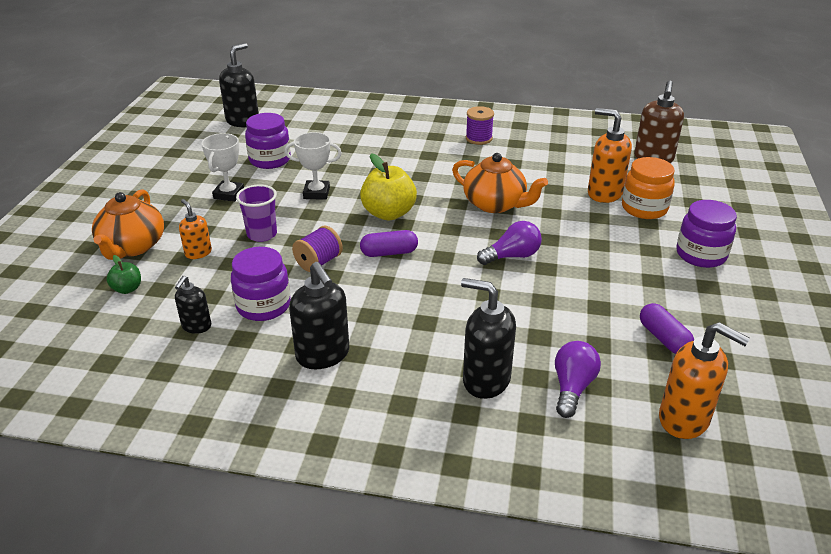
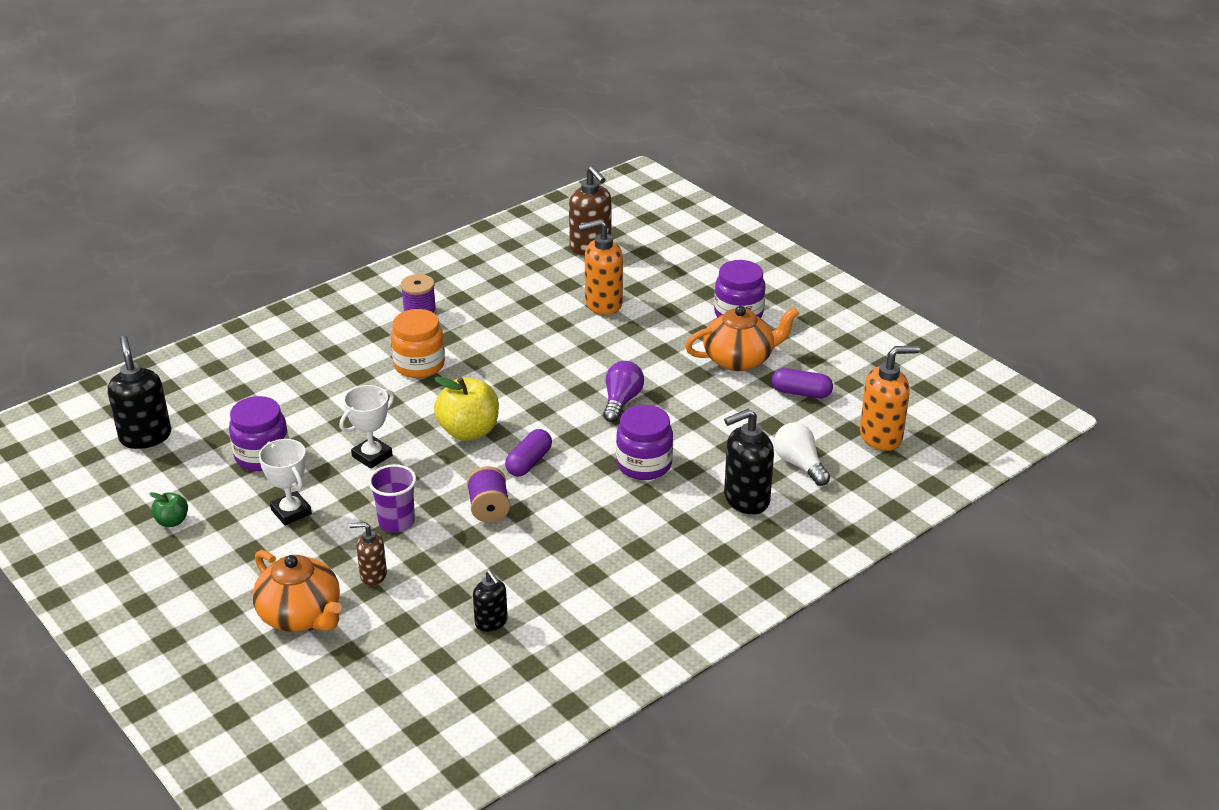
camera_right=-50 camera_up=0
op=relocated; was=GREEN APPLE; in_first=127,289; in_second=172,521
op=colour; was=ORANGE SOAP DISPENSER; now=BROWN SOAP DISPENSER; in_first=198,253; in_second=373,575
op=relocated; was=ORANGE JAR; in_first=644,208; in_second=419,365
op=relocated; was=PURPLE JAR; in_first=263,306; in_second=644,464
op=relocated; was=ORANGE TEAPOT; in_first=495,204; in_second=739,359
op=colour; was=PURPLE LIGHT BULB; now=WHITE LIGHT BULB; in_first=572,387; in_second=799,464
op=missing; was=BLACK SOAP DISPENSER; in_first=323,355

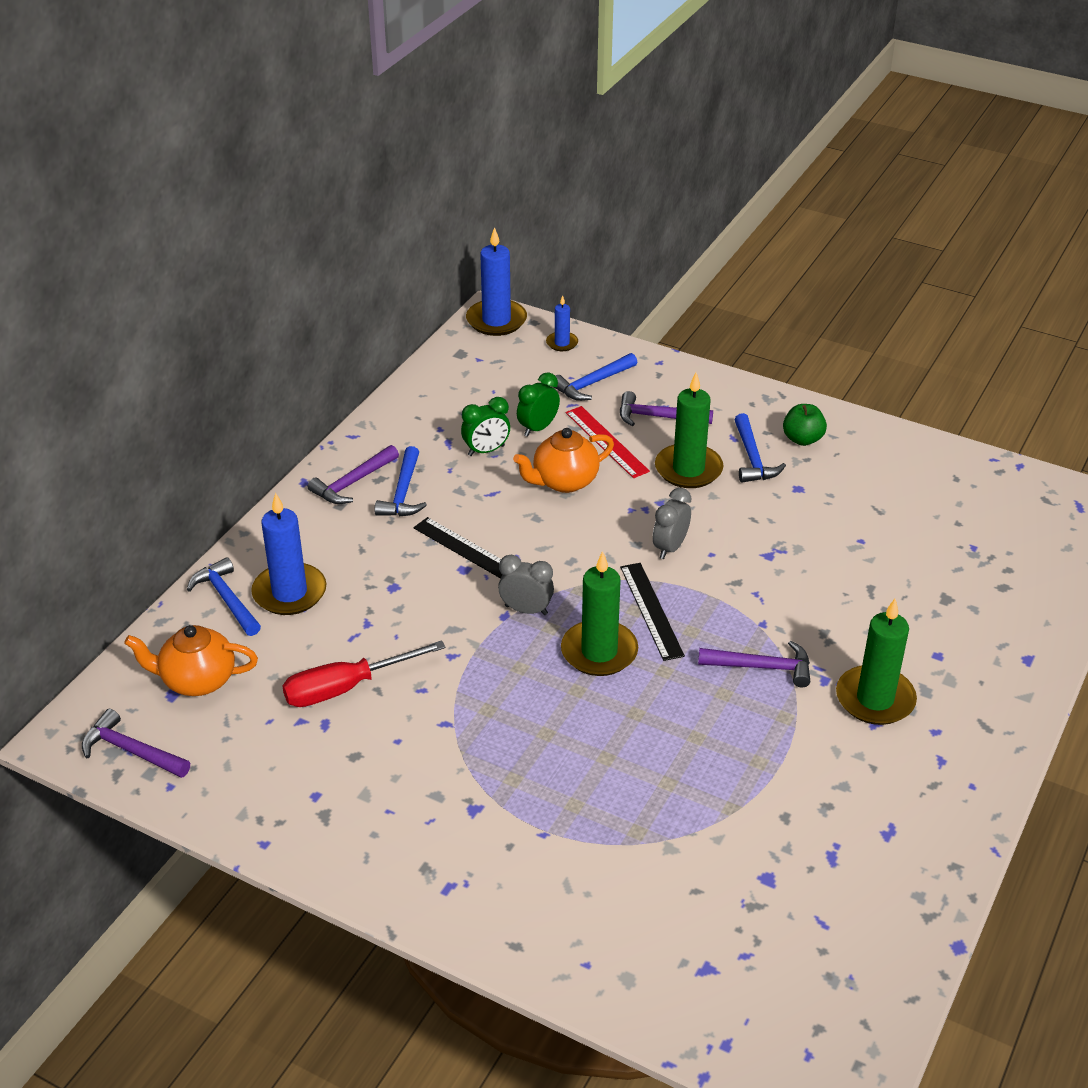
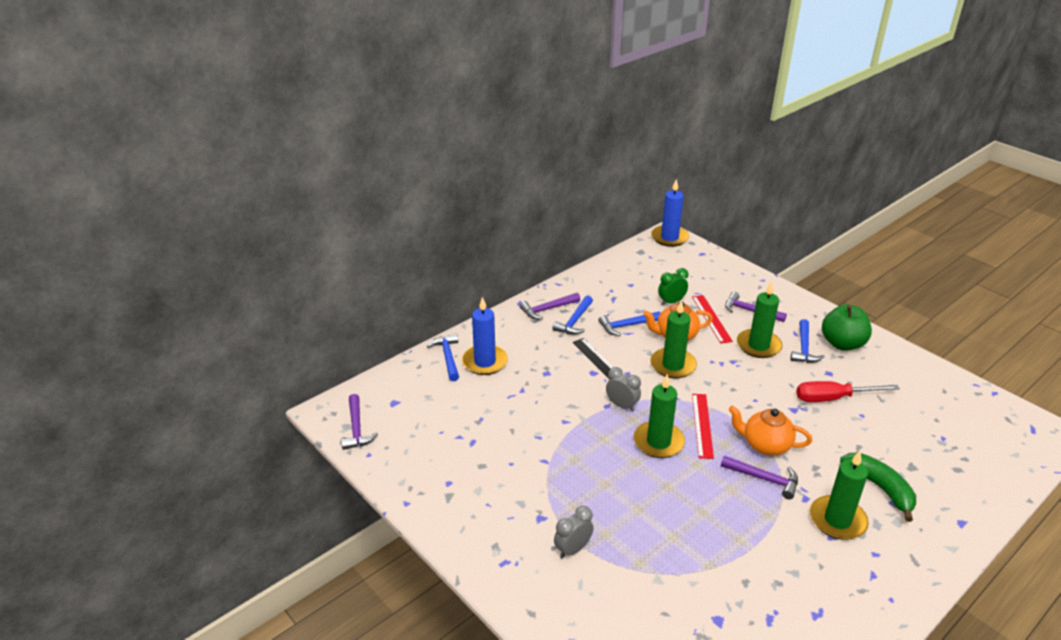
camera_right=20 camera_up=-5
op=spun; was=PURPLE HAMMER; in_first=131,751; in_second=356,428; clockwise=-150
op=relocated; was=GREY CLOCK; in_first=670,547; in_second=573,549
op=relocated; was=BLUE HAMMER; in_first=592,383; in_second=626,326
op=appeared; now=GREEN CANDLE; in_second=673,365
op=colour; was=BLACK RULER; now=RED RULER; in_first=651,610; in_second=702,425
op=relocated; was=ORANGE TEAPOT; in_first=197,680; in_second=765,445
op=relocated; was=RED SCREWDRIVER; in_first=346,688; in_second=833,398
op=size; was=GREEN APPLE; in_first=802,439; in_second=842,344; ratio=1.64
op=appeared; now=GREEN BANANA; in_second=880,488
op=missing; was=GREEN CLOCK; in_first=486,450
op=missing; was=BLUE CANDLE; in_first=562,343

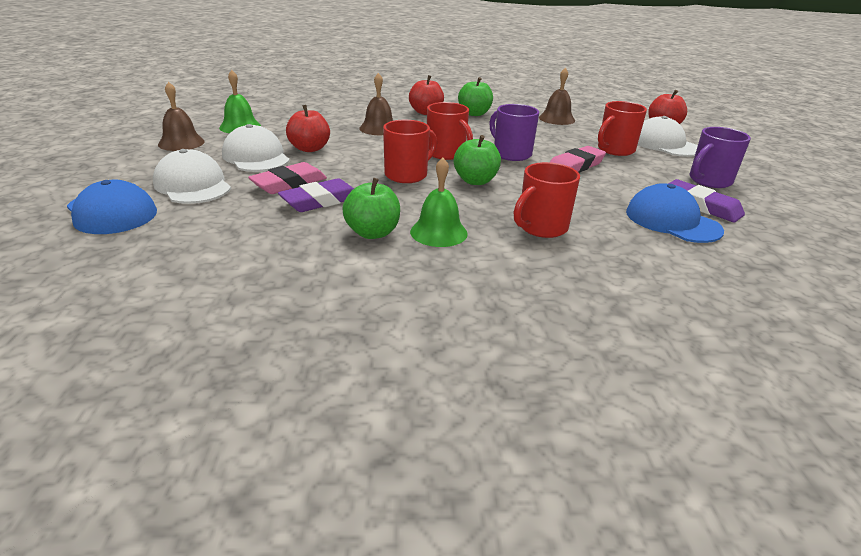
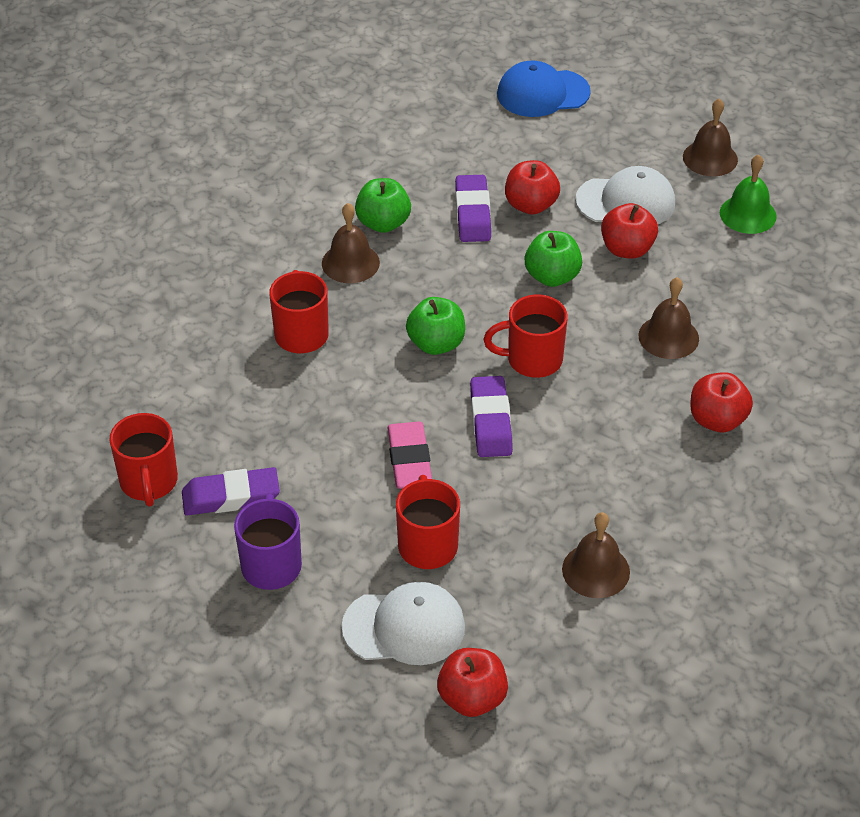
camera_right=125 camera_up=15
op=relocated; was=RED MUG; in_first=407,175; in_second=149,482
op=colour; was=GREEN BELL; now=BROWN BELL; in_first=438,232; in_second=350,263
op=exchanged; was=PURPLE MUG; now=PURPLE ERASER; in_first=511,154; in_second=490,421
op=exchanged; was=PINK ERASER; now=RED APPLE; in_first=289,184; in_second=530,205
op=relocated; was=GREEN APPLE; in_first=474,114; in_second=552,276
op=missing; was=WHITE CAP; in_first=192,185
op=missing; was=BLUE CAP; in_first=672,221

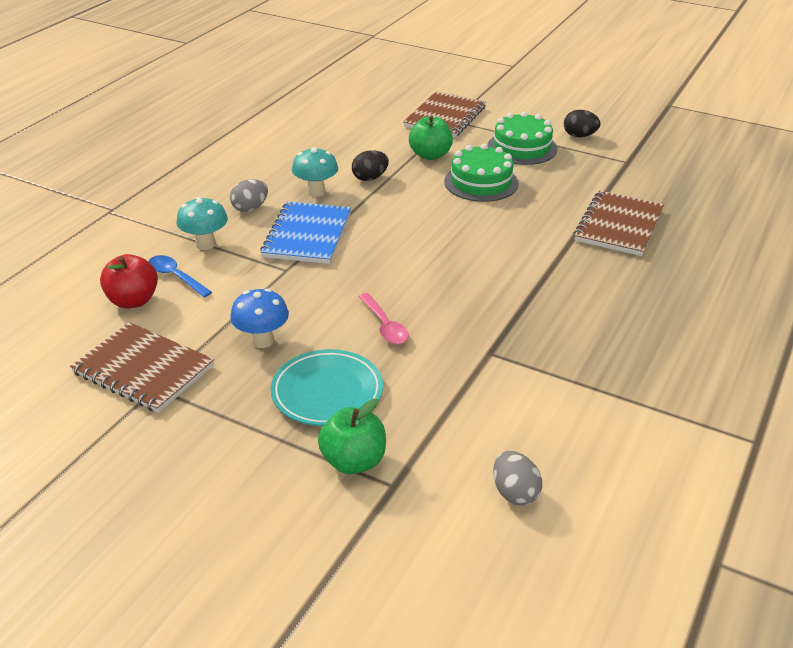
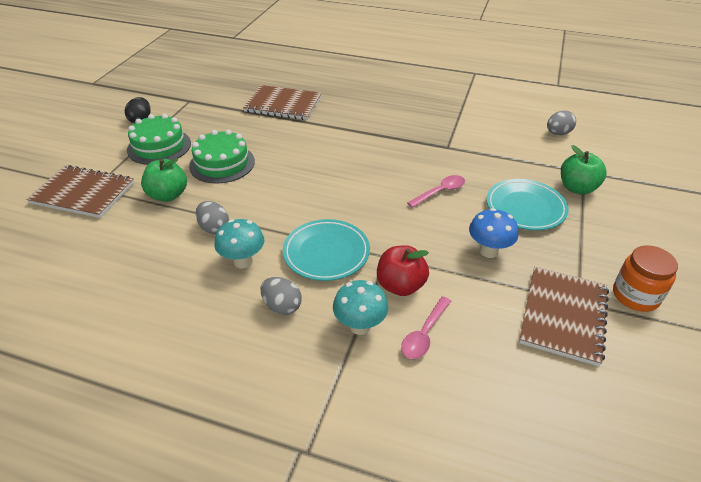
camera_right=-100 camera_up=5
op=colour; was=BLACK EGG; now=GREY EGG; in_first=370,178; in_second=214,228
op=exchanged; was=BLUE NOTEBOOK; now=TURQUOISE PLATE; in_first=307,235; in_second=326,253
op=relocated; was=RED APPLE; in_first=133,301; in_second=400,285
op=colour; was=BLUE SPOON; now=PINK SPOON; in_first=176,277; in_second=424,334
op=appeared; now=ORANGE JAR; in_second=635,296

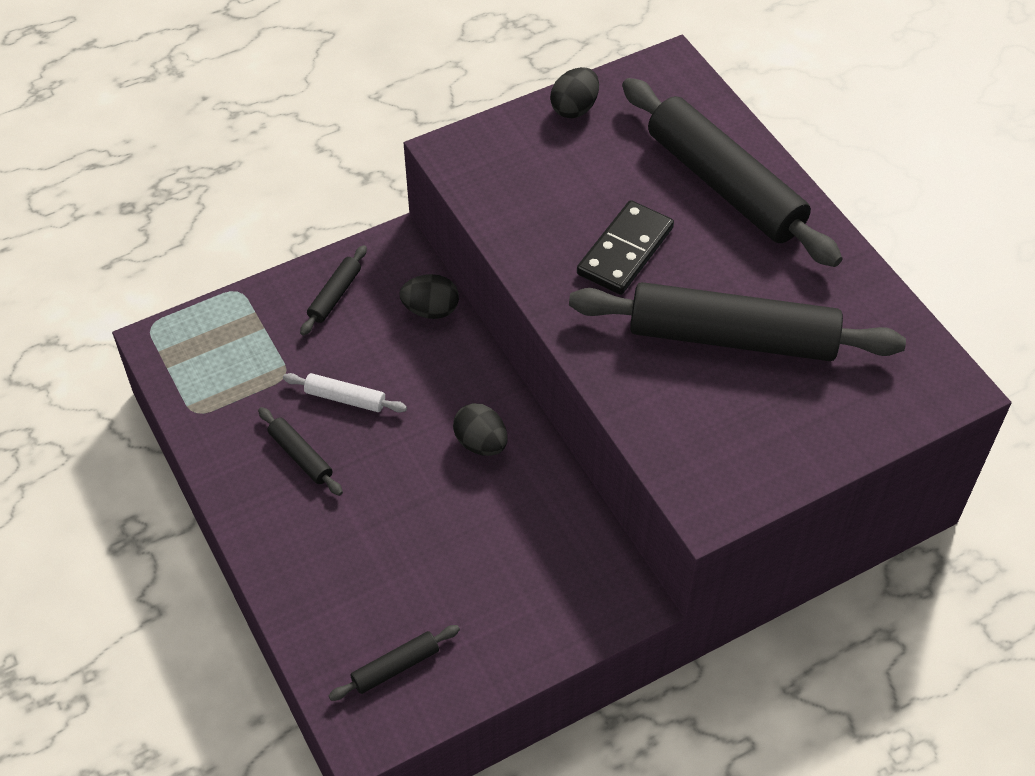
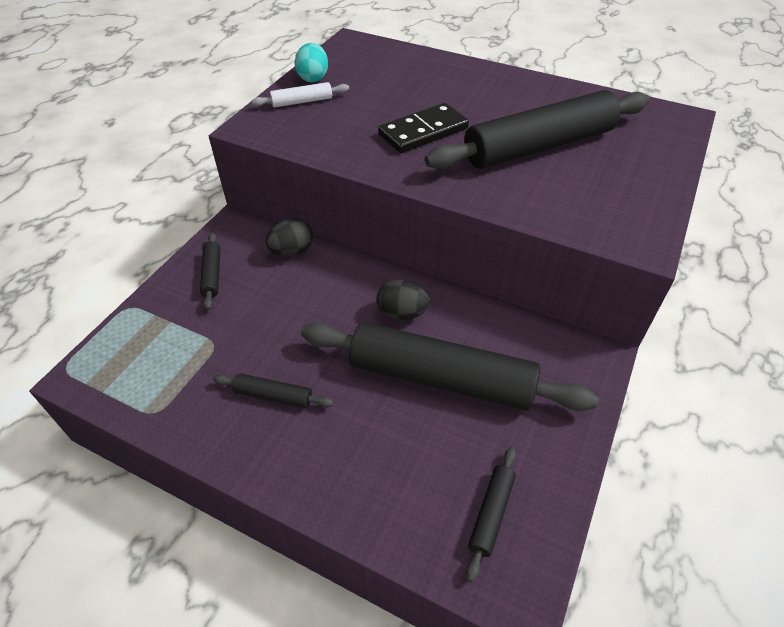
camera_right=-35 camera_up=-5
op=relocated; was=WHITE ROLLING PIN; in_first=345,398; in_second=302,102
op=colour; was=BLACK EGG; now=TURQUOISE EGG; in_first=574,108; in_second=313,78
op=relocated; was=BLACK ROLLING PIN; in_first=724,185; in_second=441,378
op=spun; was=BLACK DOMINO; in_first=625,251; in_second=423,131; clockwise=60

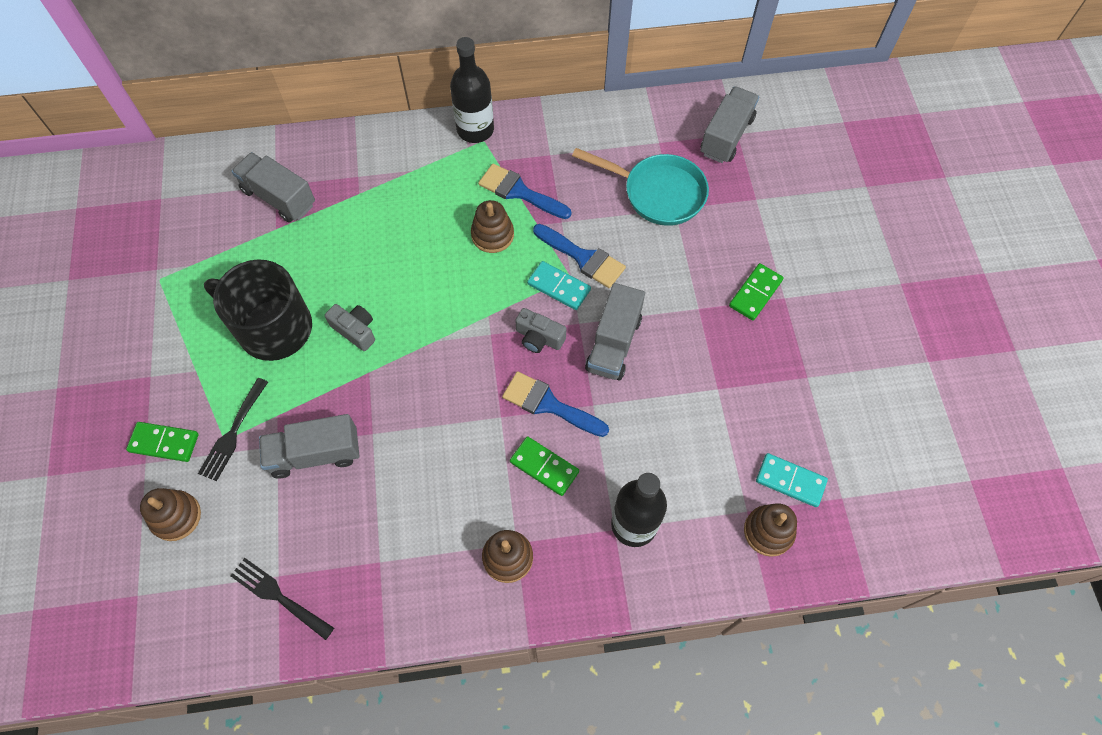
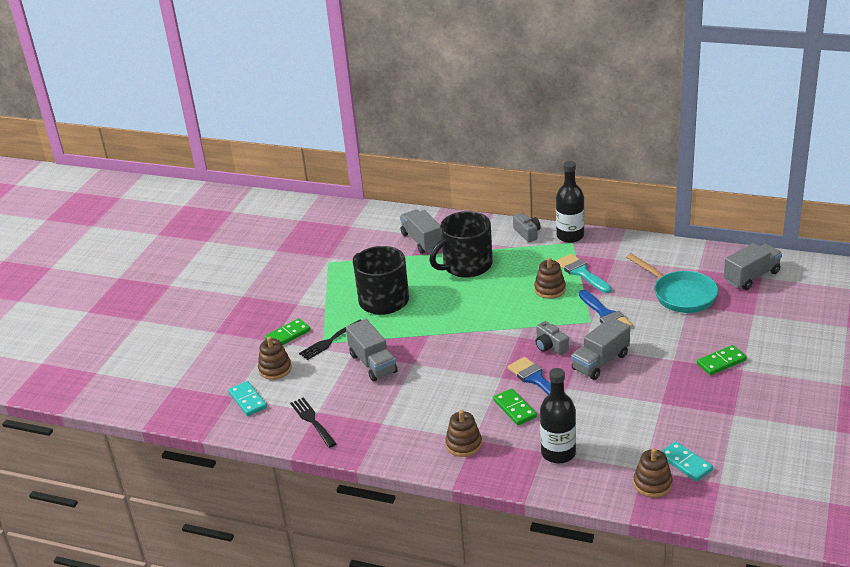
camera_right=30 camera_up=-30
op=relocated; was=TURQUOISE DOMINO; in_first=558,287; in_second=247,400
op=spun; was=GREEN DOMINO; in_first=164,443; in_second=287,335; clockwise=-75
op=spun; was=GREY TRUCK; in_first=315,454; in_second=373,363; clockwise=-135
op=appeared; now=BLACK MUG; in_second=466,265
op=relocated; was=GREY CAMERA; in_first=355,330; in_second=527,233
op=colour; was=BLUE BRUSH; now=TURQUOISE BRUSH; in_first=519,192; in_second=581,272

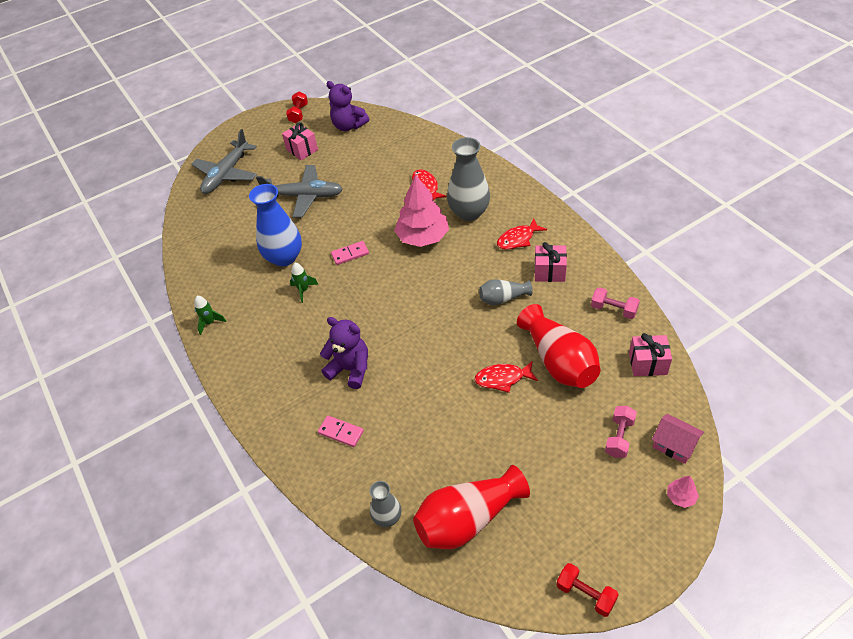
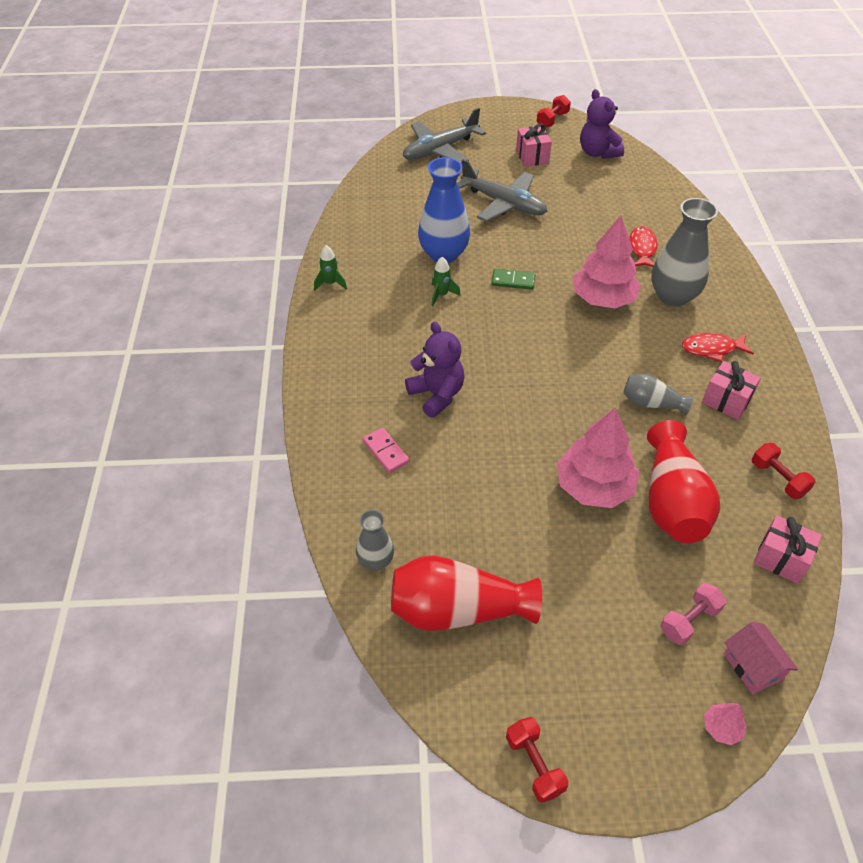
camera_right=25 camera_up=0
op=colour; was=PINK DOMINO; now=GREEN DOMINO; in_first=350,254; in_second=513,281
op=exchanged; was=RED FISH; now=PINK TREE; in_first=503,379; in_second=594,487
op=colour; was=PINK DUMBBELL; now=RED DUMBBELL; in_first=613,309; in_second=778,478

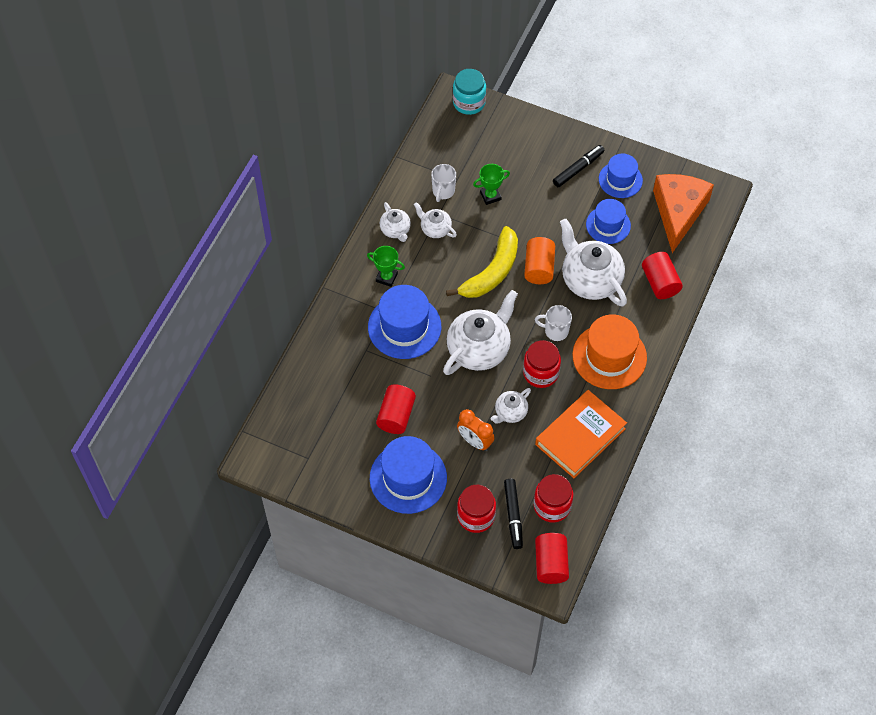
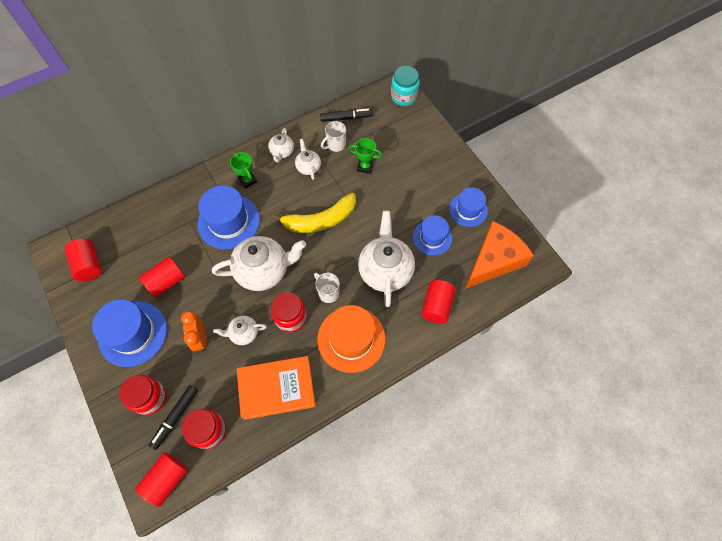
camera_right=35 camera_up=5
op=appeared; now=RED CYLINDER; in_second=89,265
op=relocated; was=BLACK MARKER; in_first=578,169; in_second=346,118
op=missing; was=ORANGE CYLINDER; in_first=539,268

